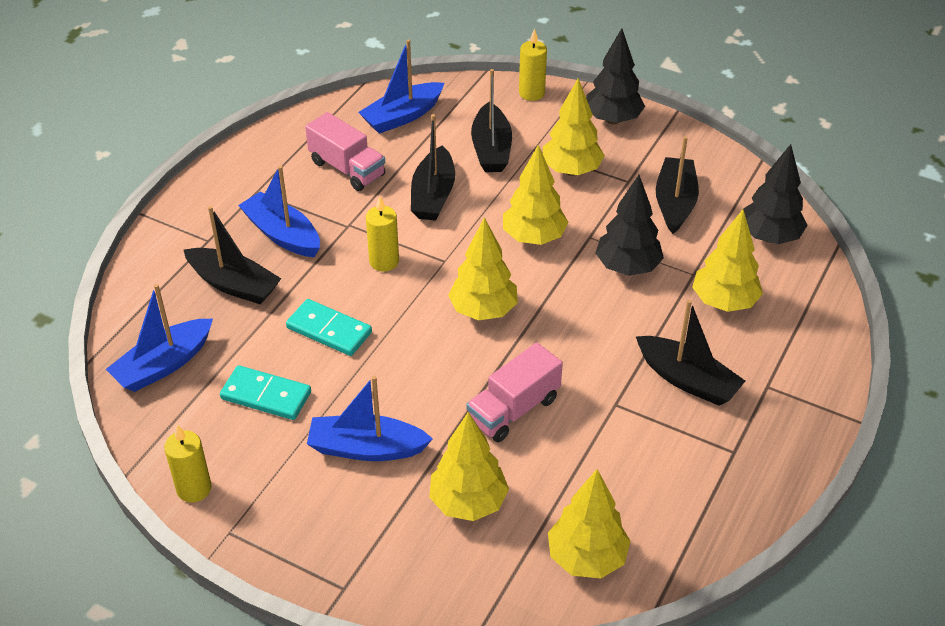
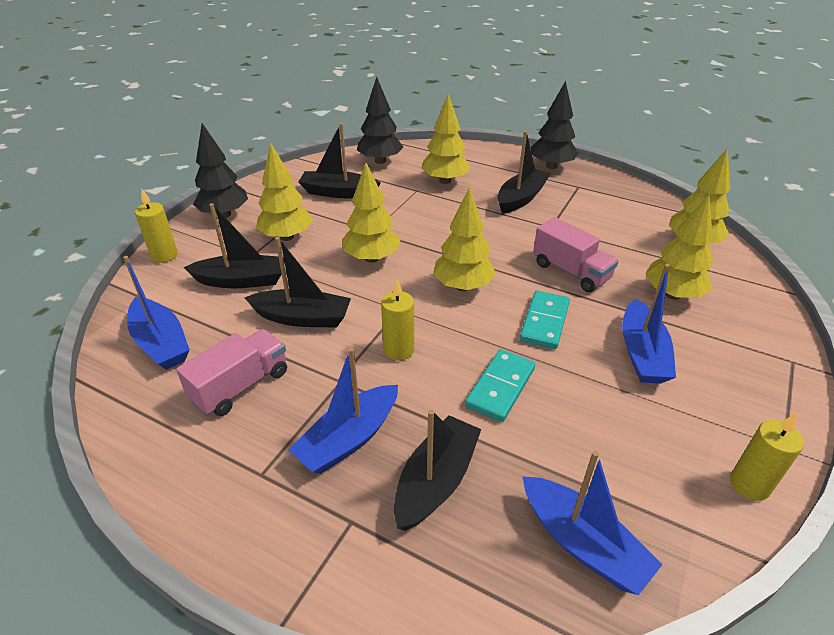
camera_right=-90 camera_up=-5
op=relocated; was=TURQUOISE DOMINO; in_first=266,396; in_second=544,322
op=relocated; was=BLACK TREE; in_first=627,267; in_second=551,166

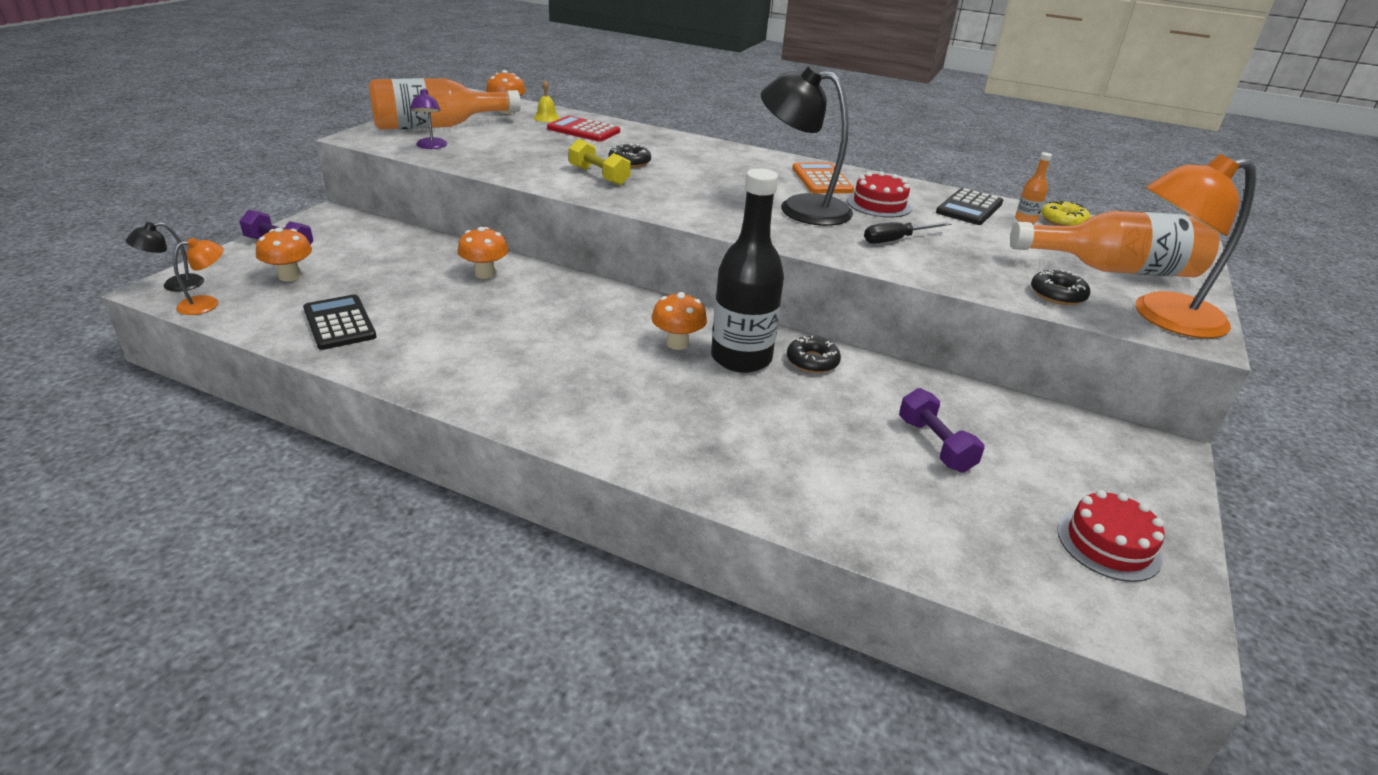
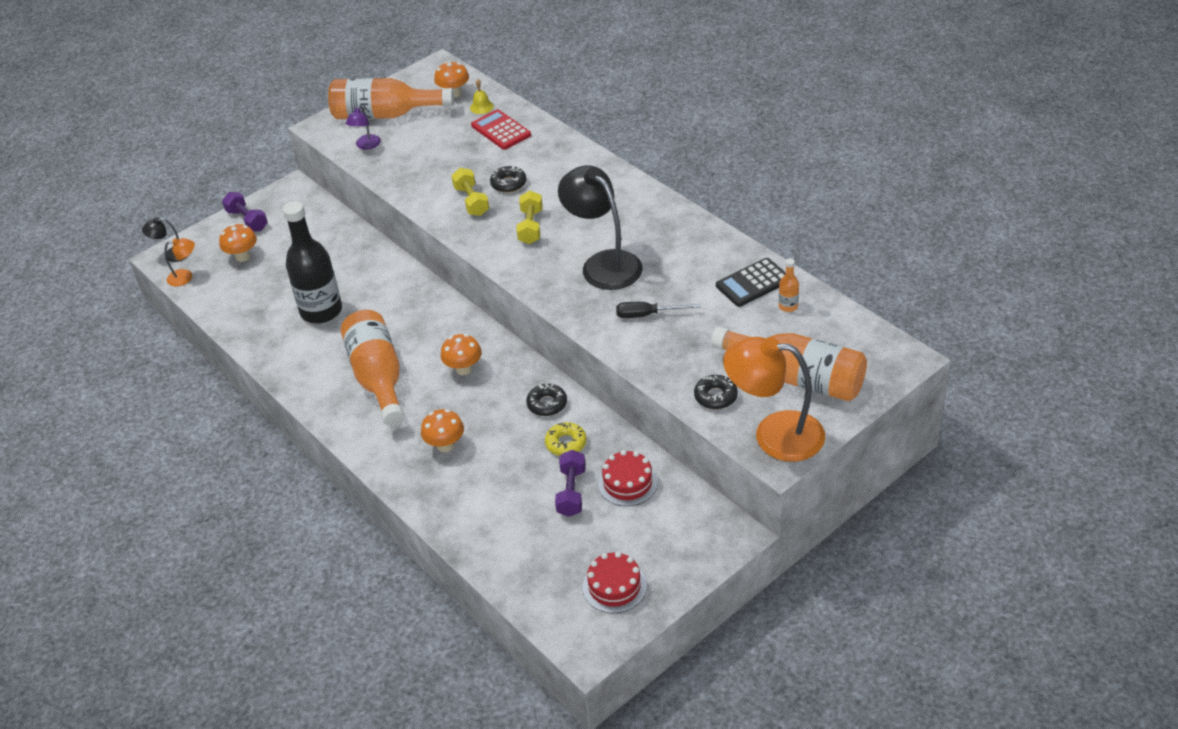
camera_right=30 camera_up=10
op=relocated; was=BLACK BOTTLE; in_first=741,358; in_second=321,311
op=appeared; now=ORANGE BOTTLE; in_second=378,378
op=relocated; was=ORANGE MUSHROOM; in_first=485,274; in_second=445,445
op=appeared; now=YELLOW DUMBBELL; in_second=531,227
op=relocated; was=YELLOW DONUT; in_first=1063,221; in_second=566,443
op=relocated; was=RED CAKE; in_first=879,204; in_second=627,483
op=missing; was=BLACK CALCULATOR; in_first=339,323
op=missing; was=ORANGE CALCULATOR; in_first=821,179

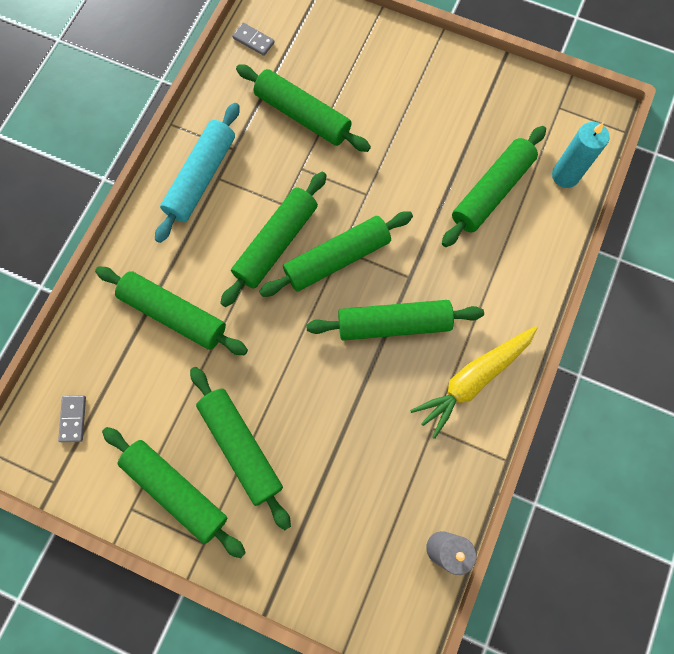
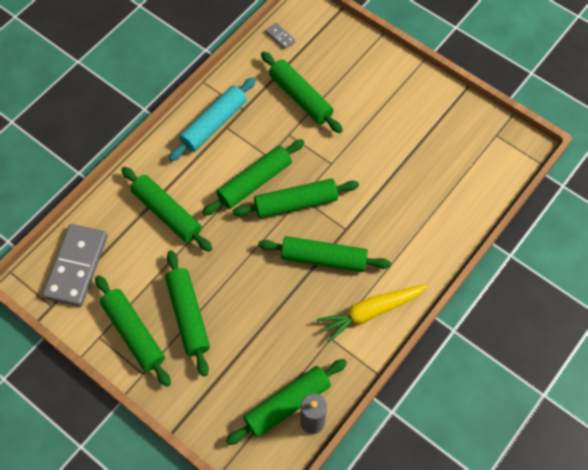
camera_right=15 camera_up=-10
op=size; was=GREY DOMINO; in_first=73,419; in_second=76,266; ratio=2.41
op=relocated; was=GREEN ROLLING PIN; in_first=491,192; in_second=287,404
op=missing; was=TURQUOISE CANDLE; in_first=565,176

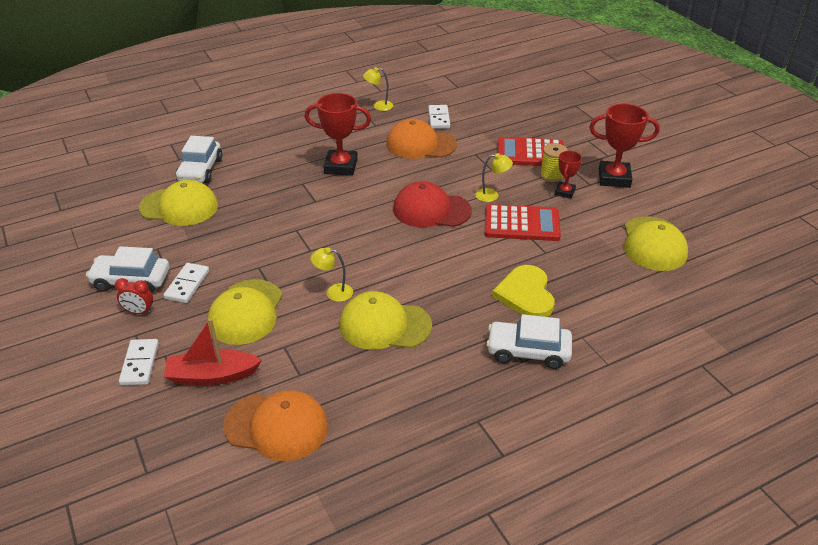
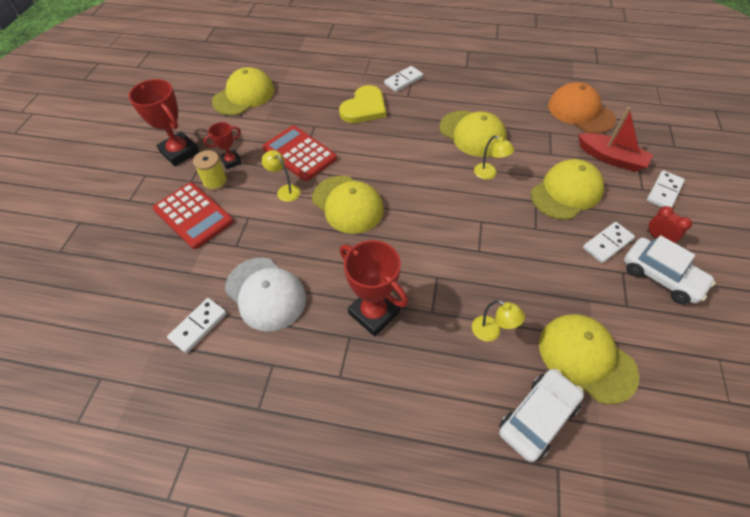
camera_right=-140 camera_up=15
op=colour; was=ORANGE CAP; now=WHITE CAP; in_first=420,144; in_second=265,293
op=colour; was=RED CAP; now=YELLOW CAP; in_first=431,210; in_second=347,204
op=exchanged; was=WHITE CAR; now=WHITE DOMINO; in_first=528,352; in_second=403,80
op=relocated; was=YELLOW LAMP; in_first=379,106; in_second=491,332

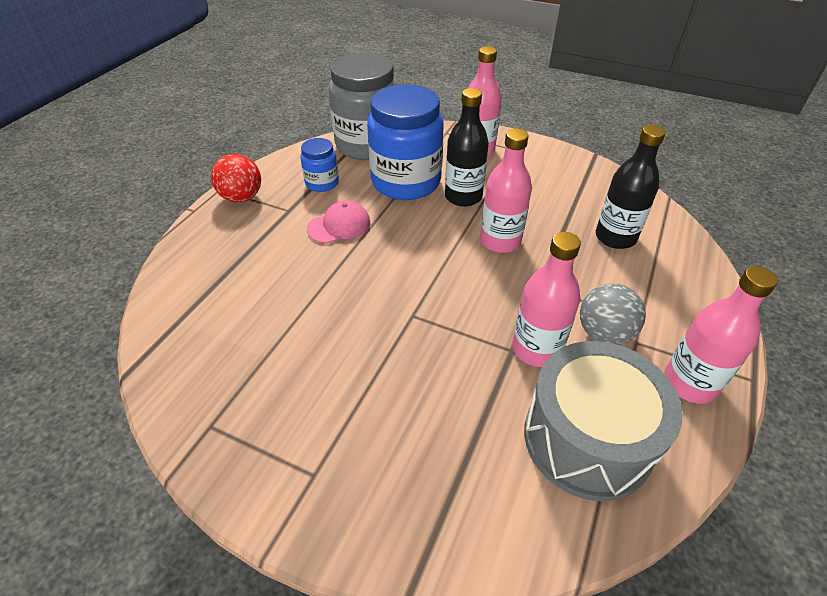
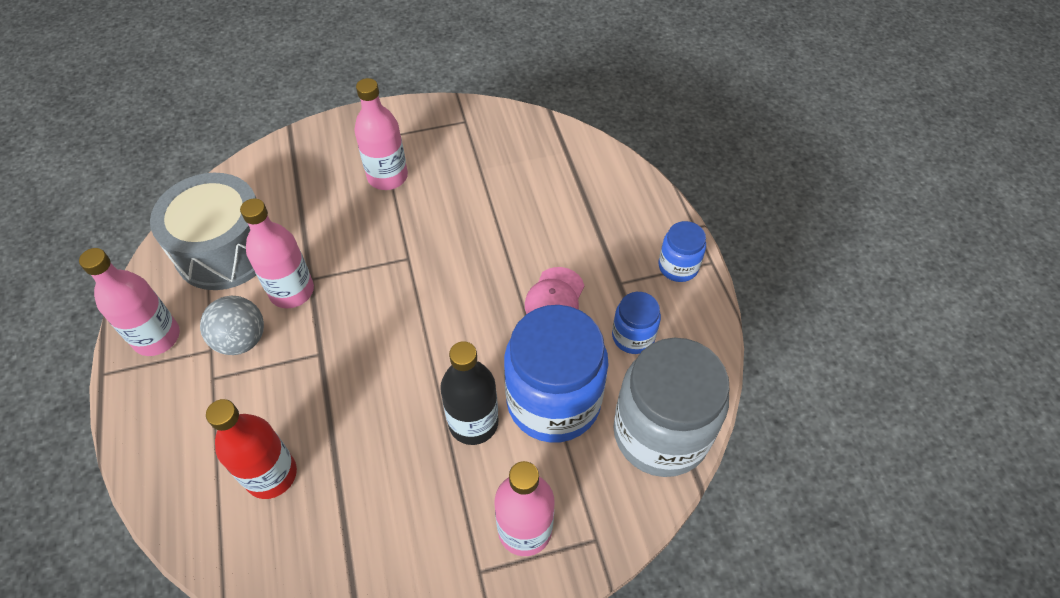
camera_right=140 camera_up=10
op=colour; was=BLACK BOTTLE; now=RED BOTTLE; in_first=615,237; in_second=271,475
op=relocated; was=PINK BOTTLE; in_first=500,241; in_second=387,177
op=exchanged; was=RED BALL; now=BLUE JAR; in_first=242,197; in_second=678,266

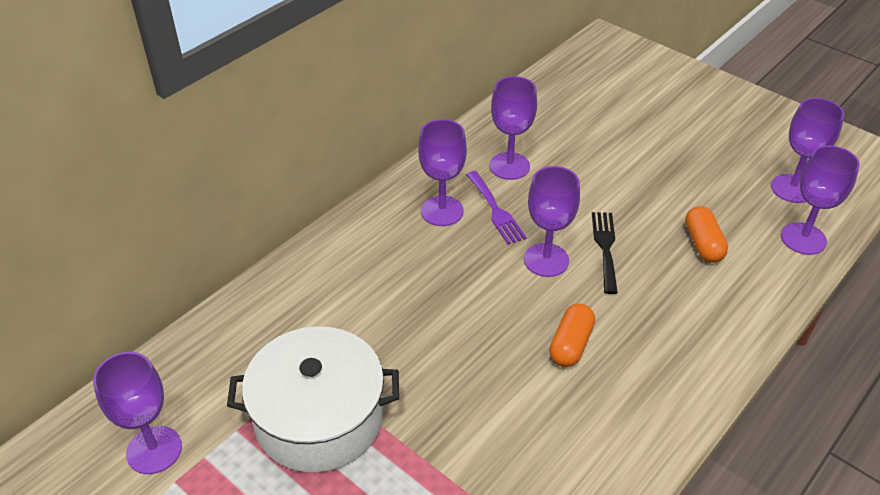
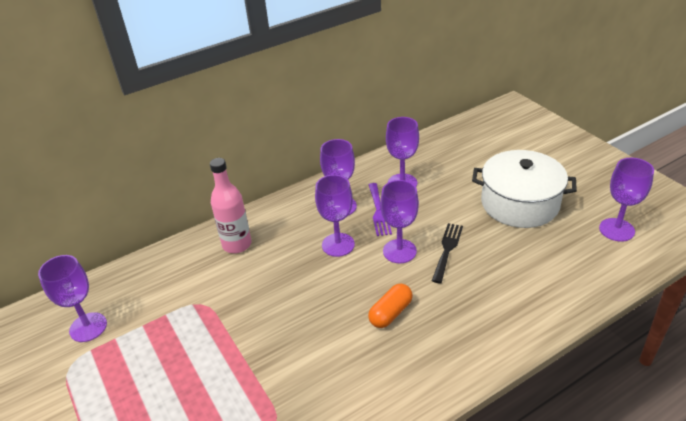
camera_right=20 camera_up=-5
op=appeared; now=PINK BOTTLE; in_second=237,244
op=relocated; was=PURPLE GOBLET; in_first=803,238; in_second=338,245
op=relocated; was=WHITE POT; in_first=319,418; in_second=519,203
op=missing; was=ORANGE CAPSULE; in_first=703,244

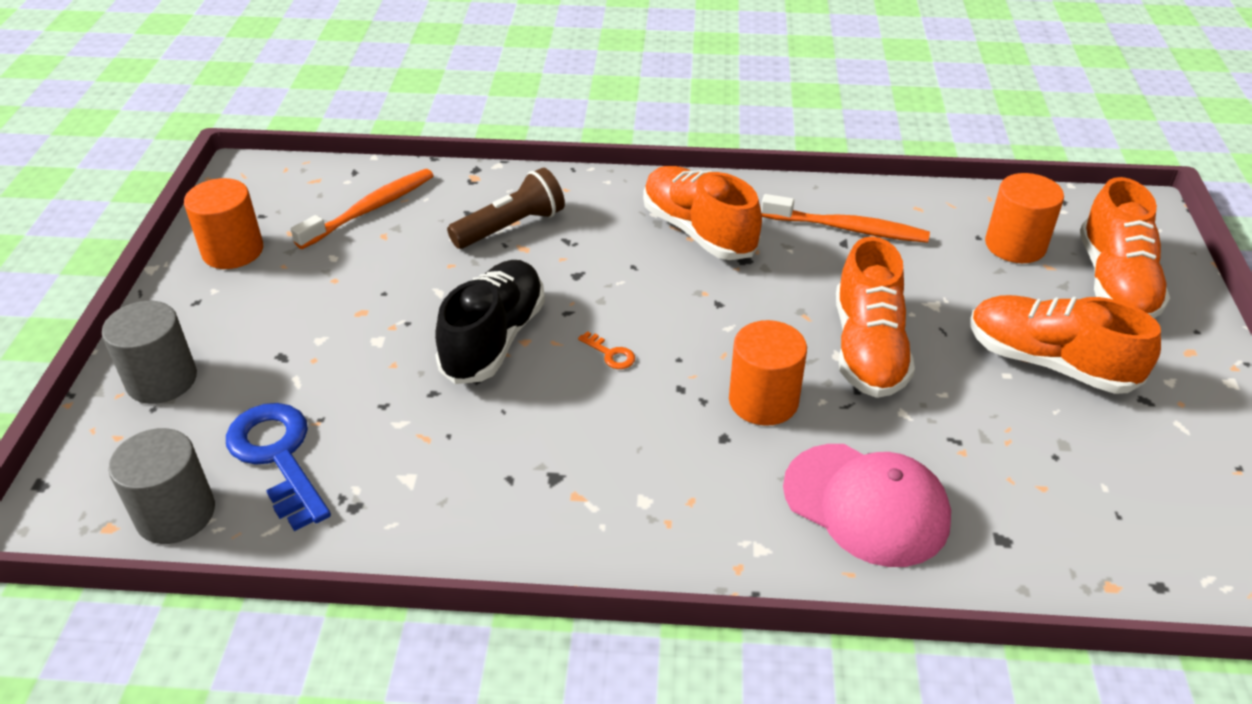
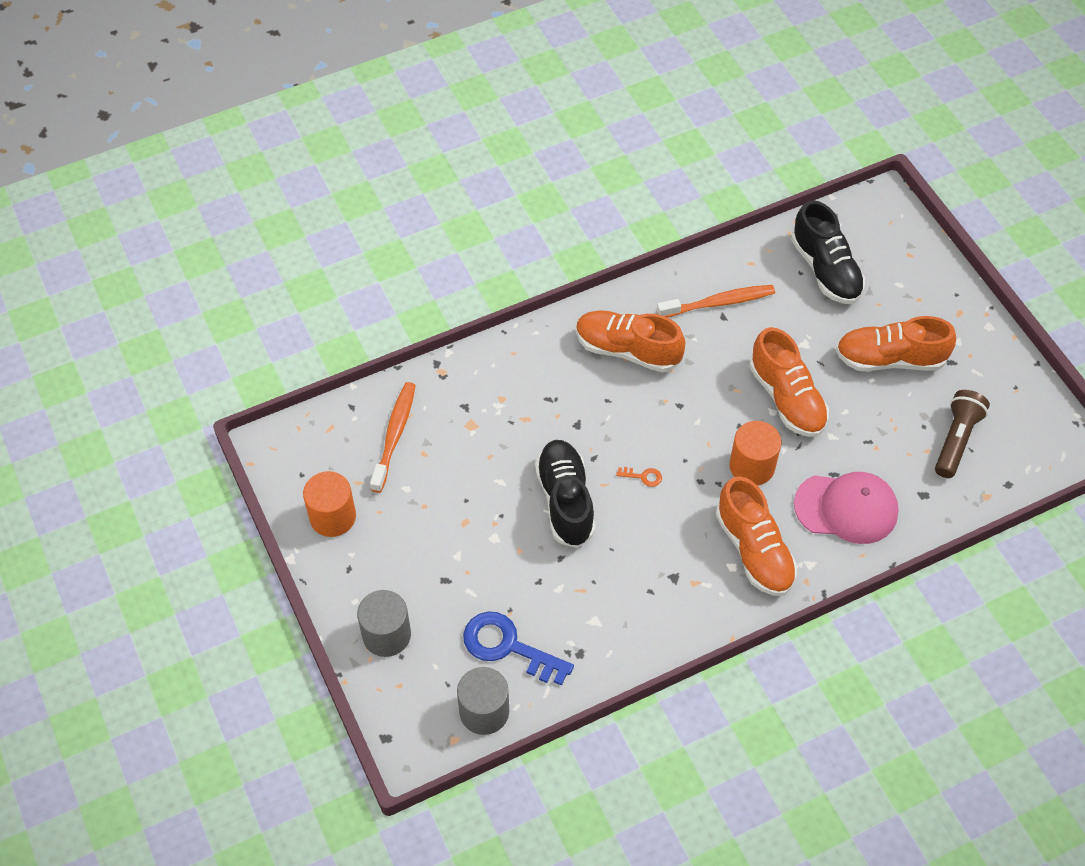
camera_right=-30 camera_up=15
op=relocated; was=ORANGE SHOE; in_first=1115,282; in_second=754,550
op=exchanged; was=ORANGE CYLINDER; now=BLACK SHOE; in_first=1015,245; in_second=825,270
op=relocated; was=BROWN FLASHLIGHT; in_first=511,227; in_second=956,440

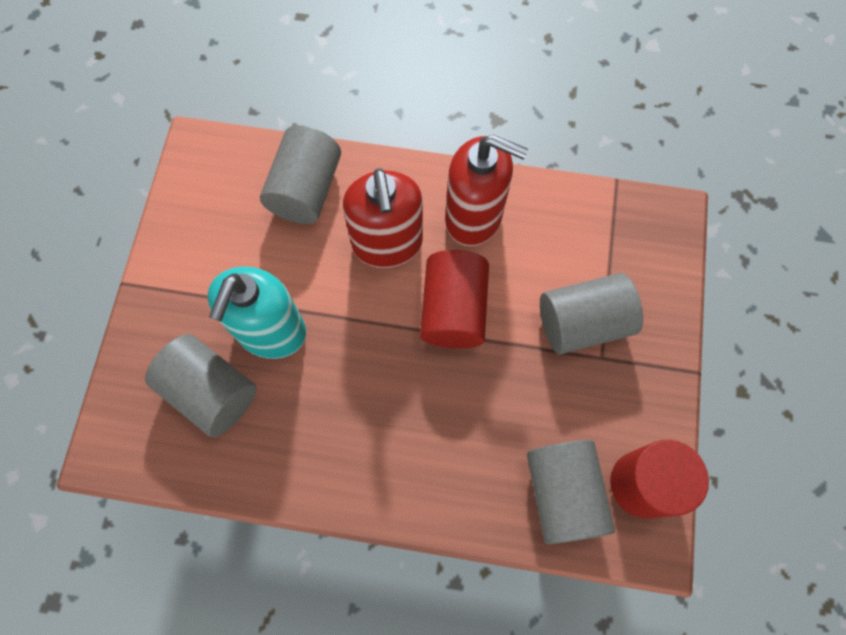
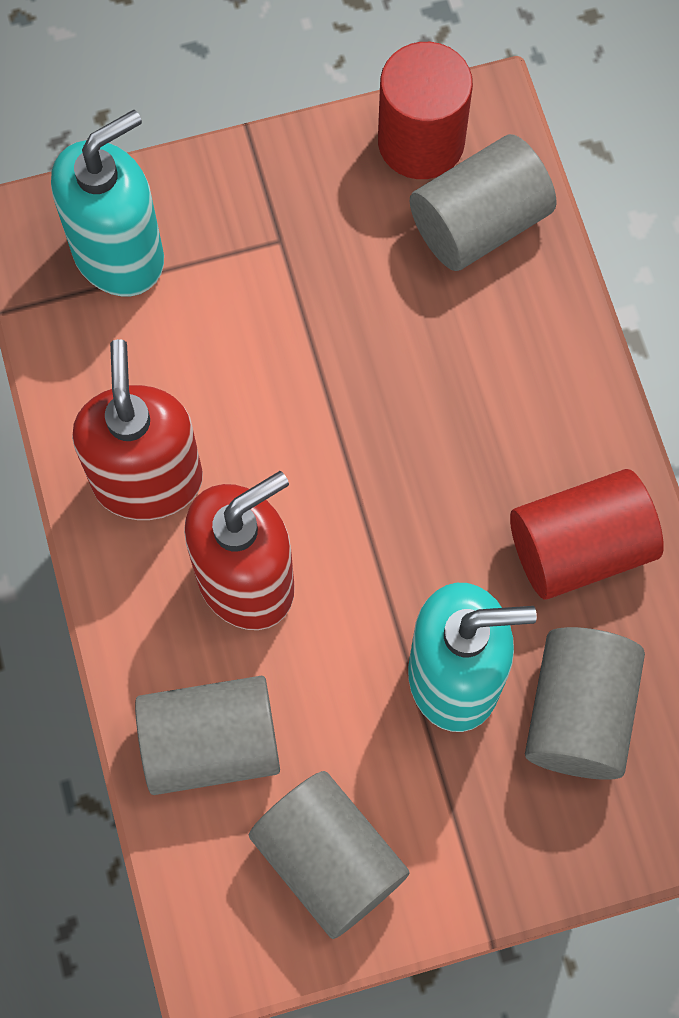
camera_right=-115 camera_up=0
op=appeared; now=TURQUOISE SOAP DISPENSER; in_second=119,254
op=relocated; was=GREY CYLINDER; in_first=582,322; in_second=329,860
op=relocated; was=RED CYLINDER; in_first=453,310; in_second=579,547

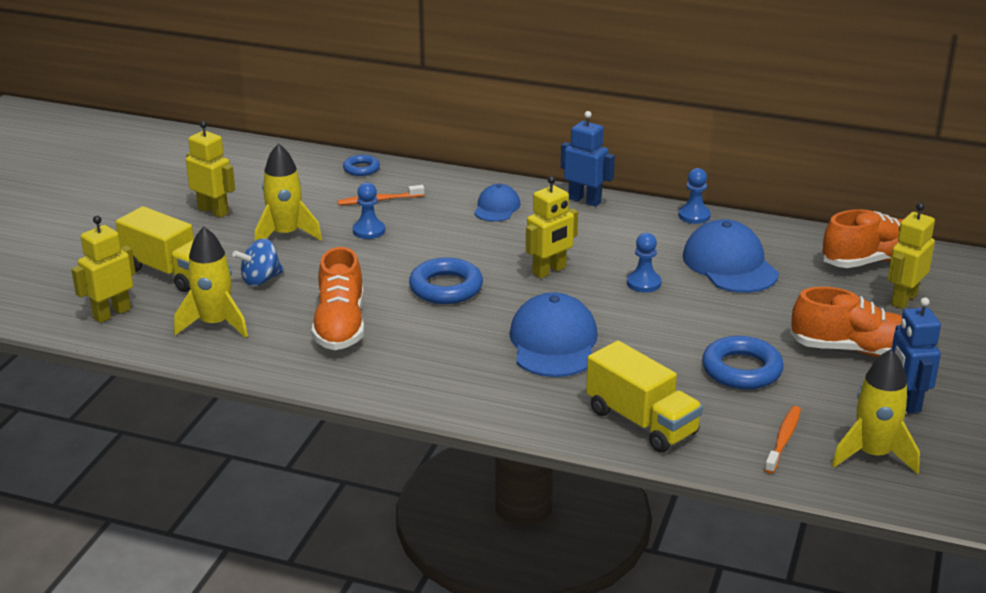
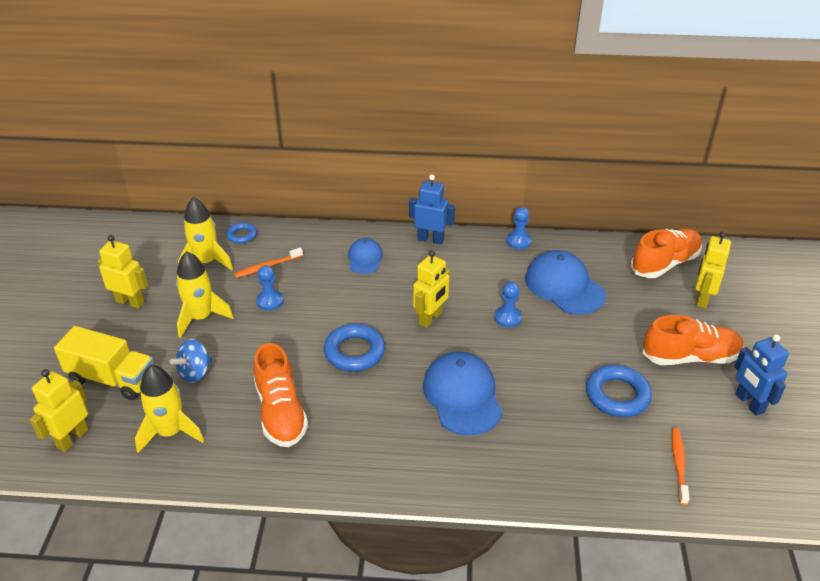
camera_right=-15 camera_up=10
op=relocated; was=YELLOW ROCKET; in_first=873,455; in_second=206,262
op=missing; was=YELLOW TRUCK; in_first=641,422

